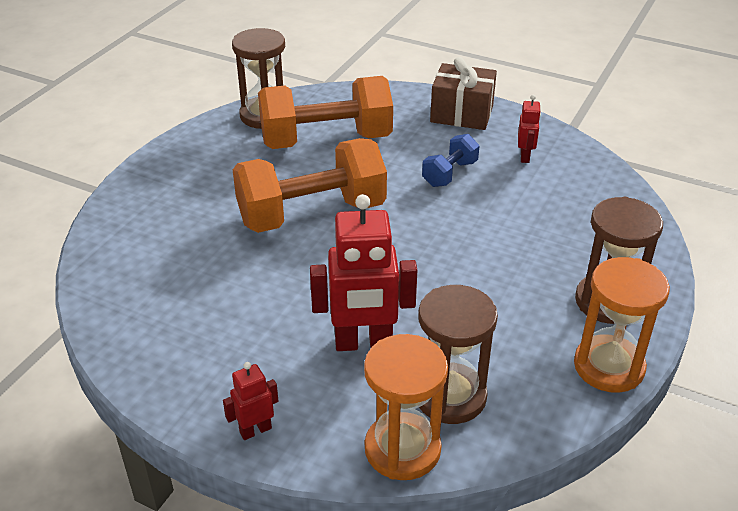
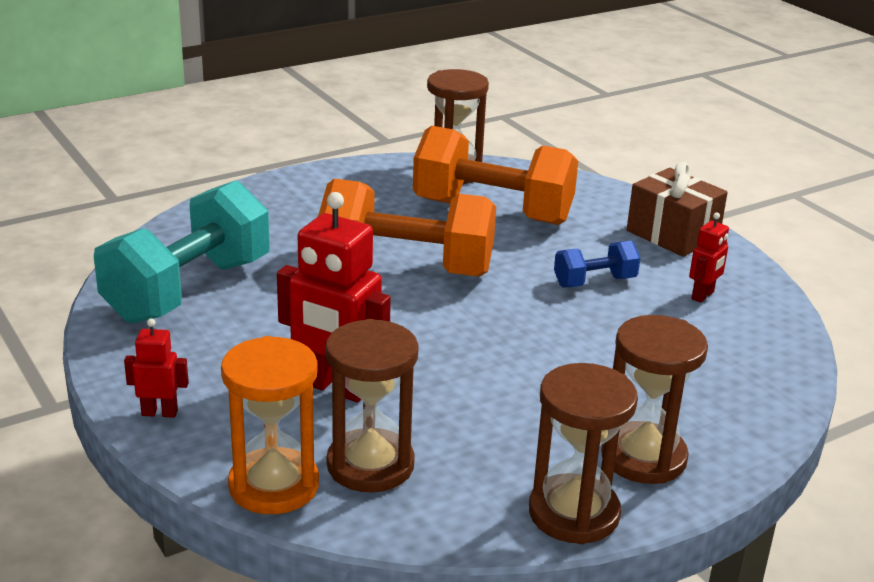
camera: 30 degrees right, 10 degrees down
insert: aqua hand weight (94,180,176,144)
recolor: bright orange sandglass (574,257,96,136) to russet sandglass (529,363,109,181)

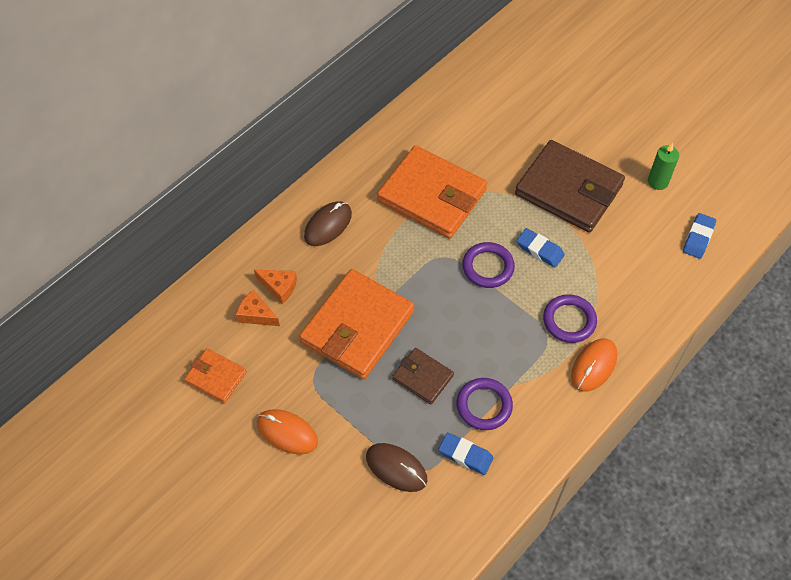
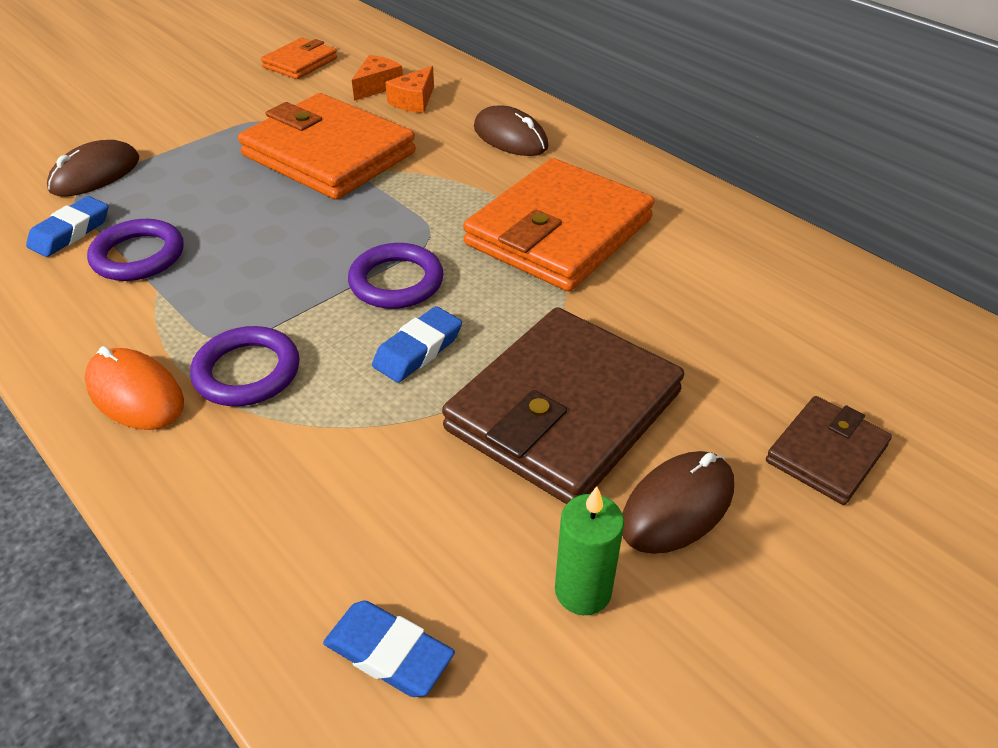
camera: 95 degrees right, 15 degrees down
delete: bright orange PC mouse (257,409,61,46)
insert: russet PC mouse (622,451,112,103)
move: russet wallet (392,348,62,56) to (766,396,126,109)

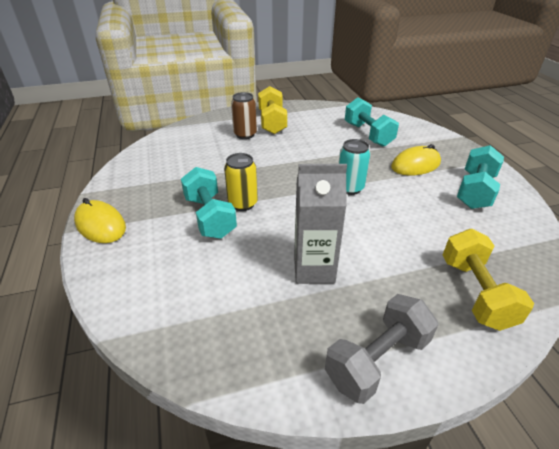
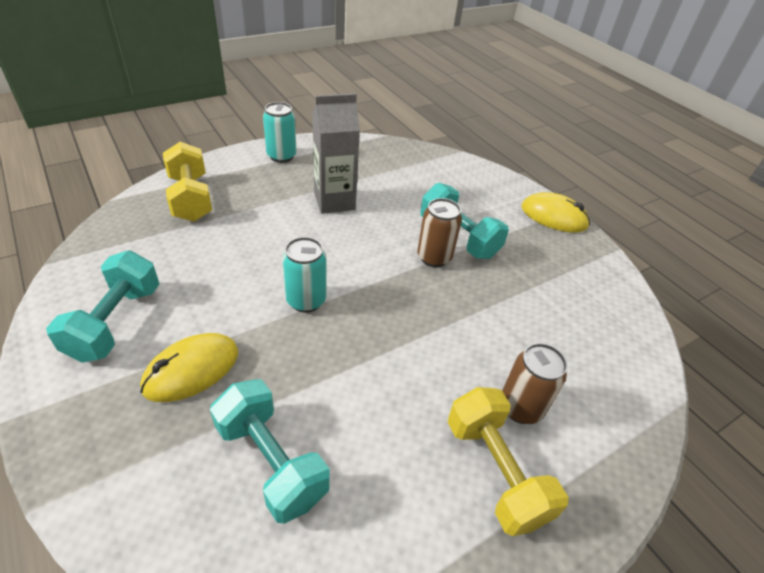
camera: 160 degrees right, 5 degrees up
replace: ash-grey hand weight (325,294,114,110) to aqua can (263,102,34,61)
recolor: bright yellow can (224,153,34,58) to russet can (417,198,45,69)

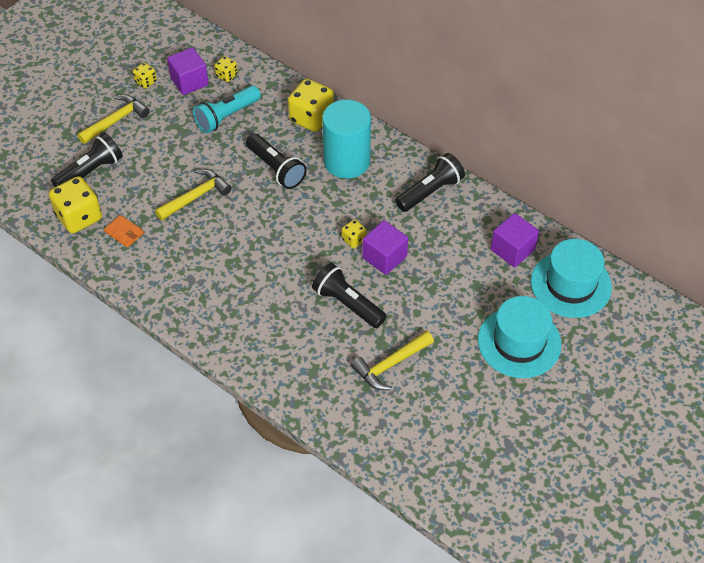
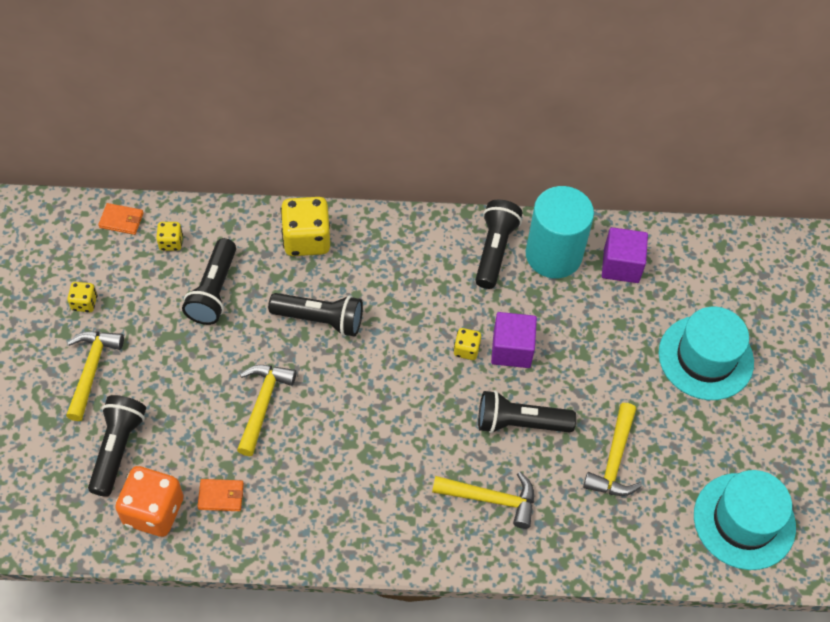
camera: 40 degrees left, 5 degrees up
delete: purple solid cube (167,47,42,48)
insert: bright orange wallet (98,203,46,32); bright yellow claw hammer (432,472,102,57)
move: aqua solid cylinder (322,100,49,79) to (526,186,68,92); aqua tall hat (531,239,81,79) to (694,470,102,100)
recolor: bright yellow dice (49,176,53,57) to bright orange dice (115,466,68,71); aqua flashlight (193,85,68,48) to black flashlight (182,238,54,87)

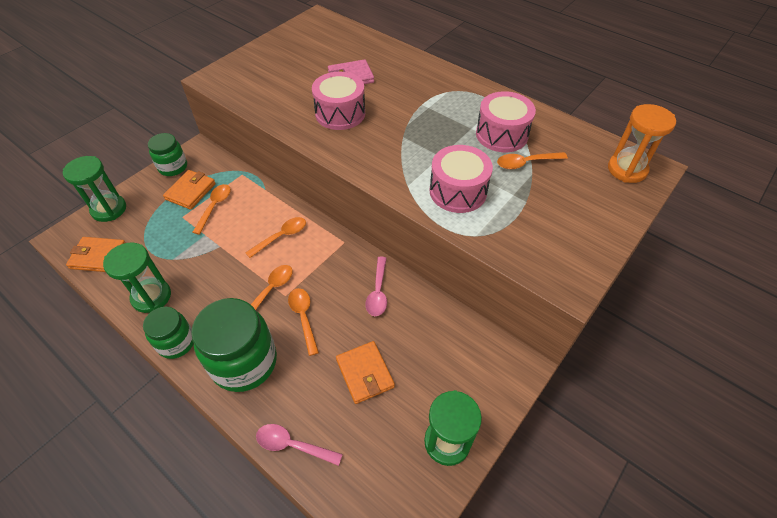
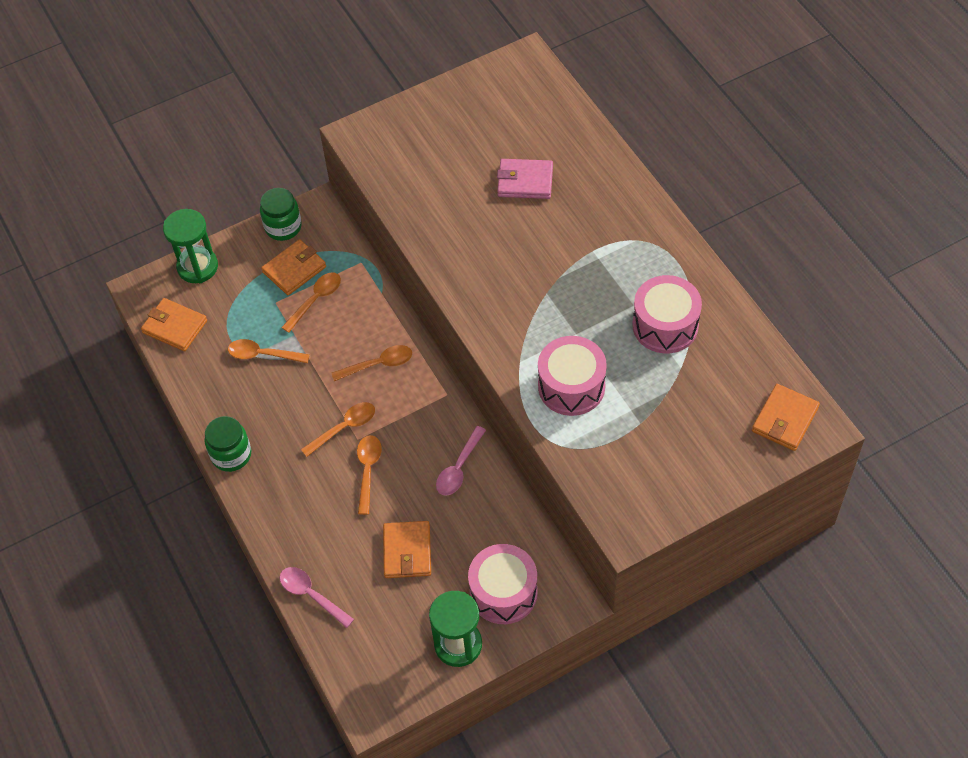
camera: 25 degrees right, 5 degrees up
delete: emerald sandglass (103,243,68,70); emerald jam jar (191,298,86,94)
move: rosy snare drum (312,72,53,58) to (468,544,70,80); bright orange teaspoon (497,152,71,17) to (228,339,82,24)
replace: bright orange sandglass (608,104,68,79) to bright orange wallet (752,384,68,67)

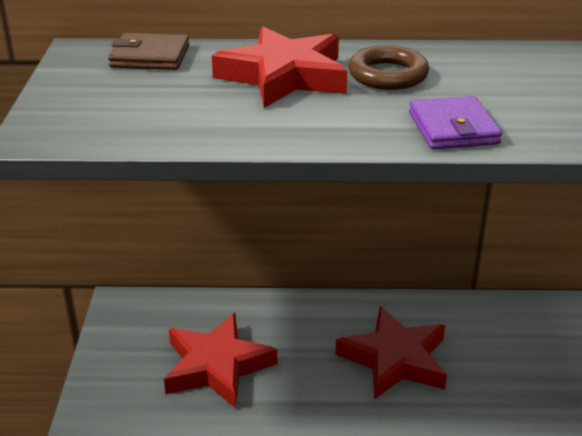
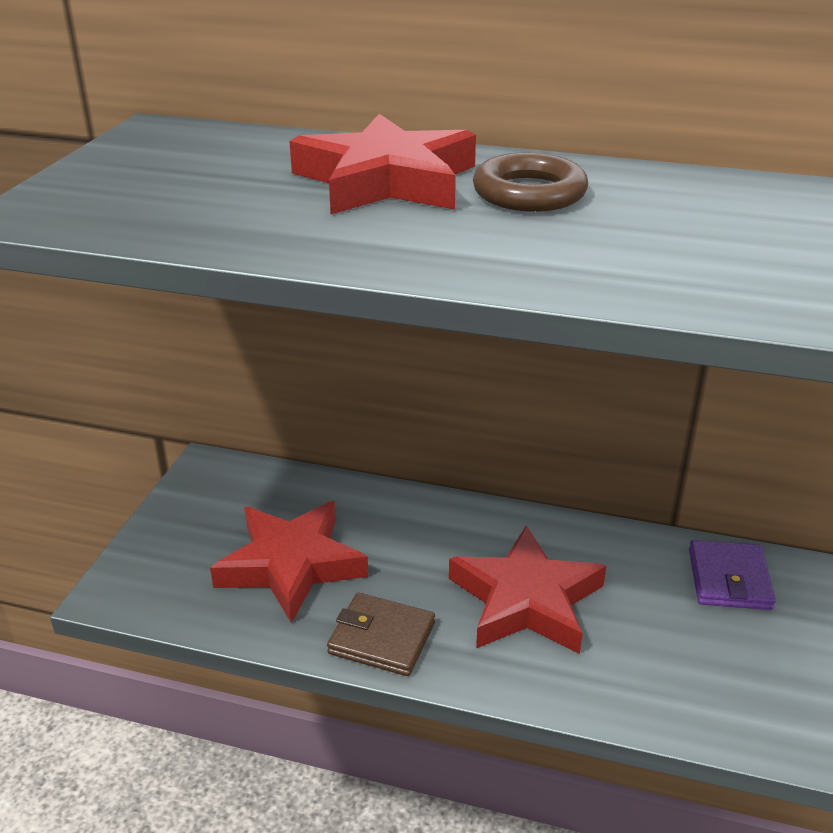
camera: 15 degrees right, 0 degrees up
move: russet wallet (108,33,81,37) to (327,593,108,83); purple wallet (409,96,93,53) to (689,540,87,70)

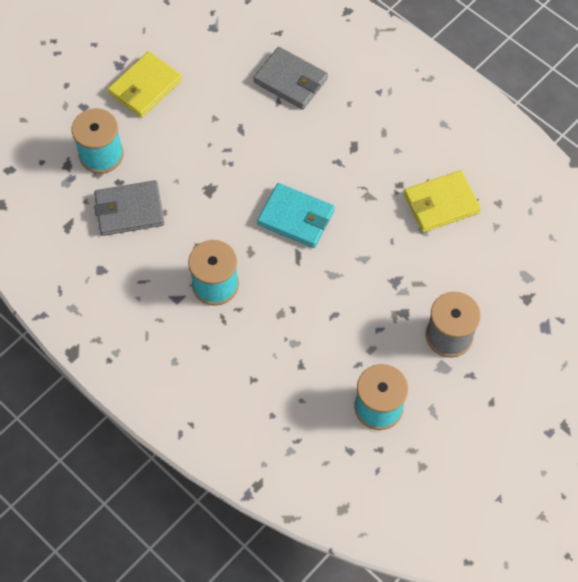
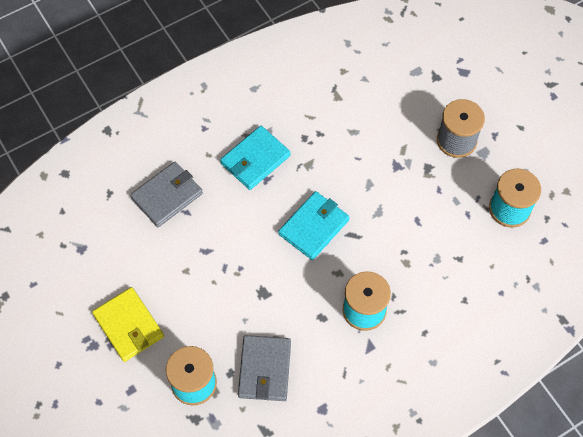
camera: 75 degrees left, 0 degrees up
delete: bright yellow wallet (404,170,77,62)
insert: aqua wallet (220,126,71,64)

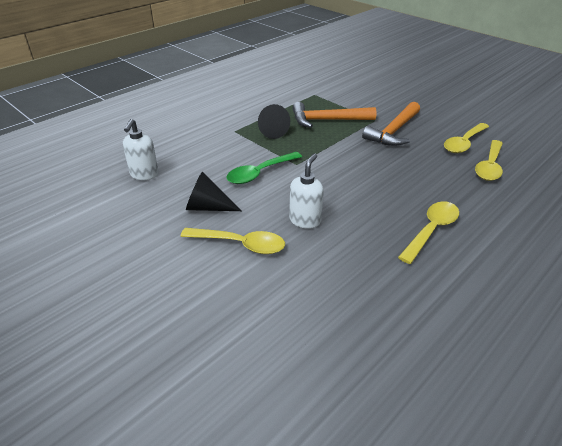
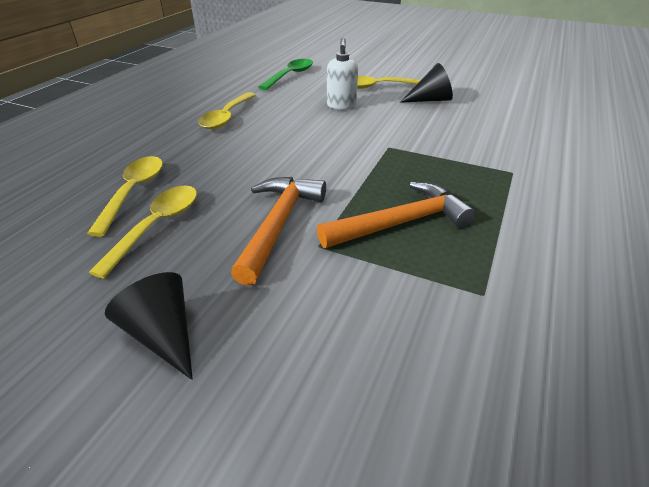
camera: 160 degrees right, 0 degrees up
delete: white soap pump (123,119,36,61)
move: emerald teaspoon (227,152,75,32) to (259,59,54,31); black cone shape (258,104,32,35) to (105,272,88,108)

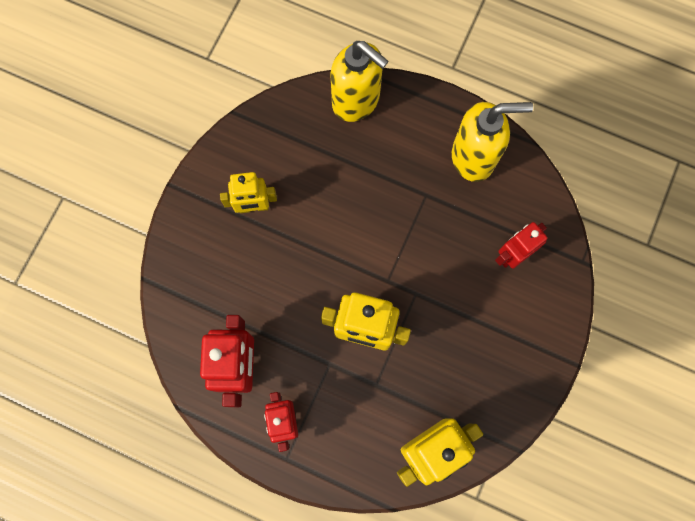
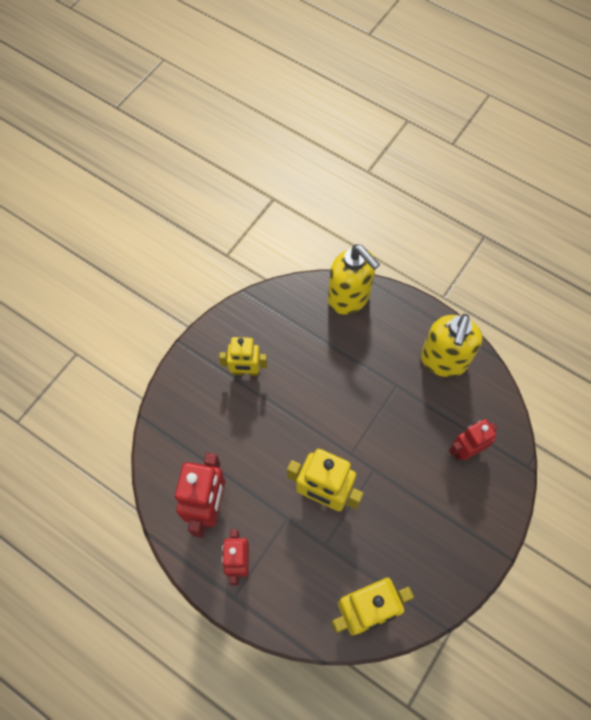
camera: 10 degrees right, 10 degrees down
rotate: bright yellow soap pump (452,102,81,80) = (421,314,61,63) 105 degrees clockwise

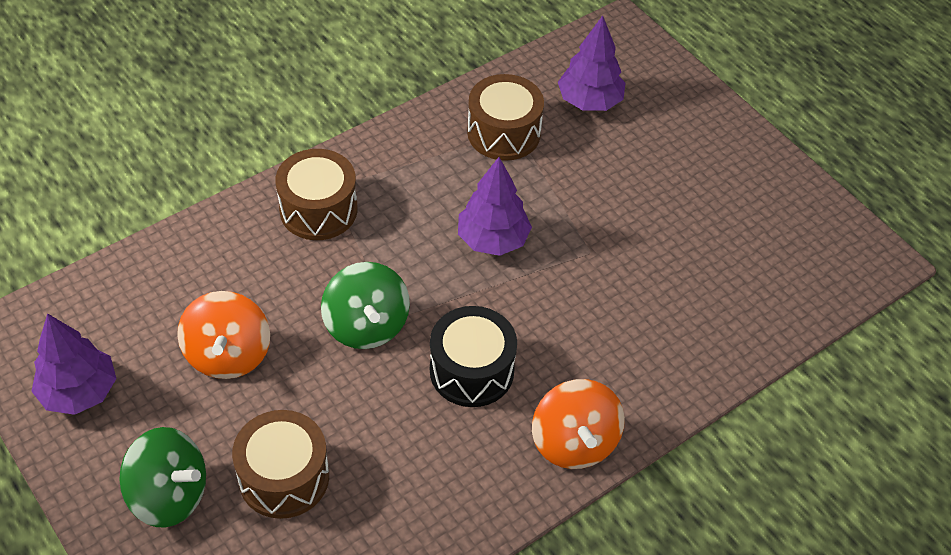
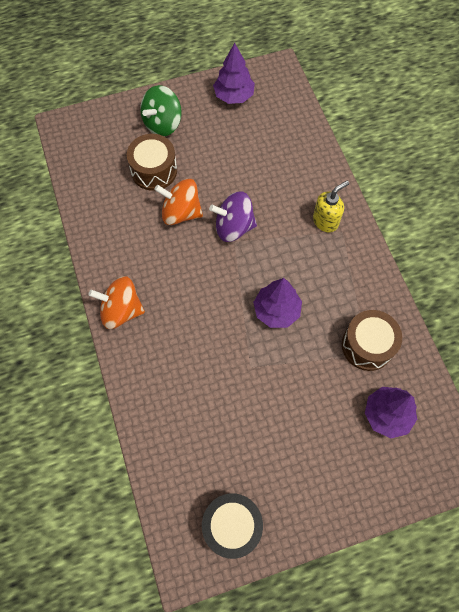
camera: 110 degrees right, 15 degrees up
move: bright orange whirligig (177,291,93,88) to (154,179,49,46); black snare drum (430,306,87,101) to (202,493,61,66)
replace: russet snare drum (275,149,83,91) to bright yellow soap pump (313,181,36,51)
recolor: emerald whirligig (321,262,89,87) to purple whirligig (209,191,48,51)

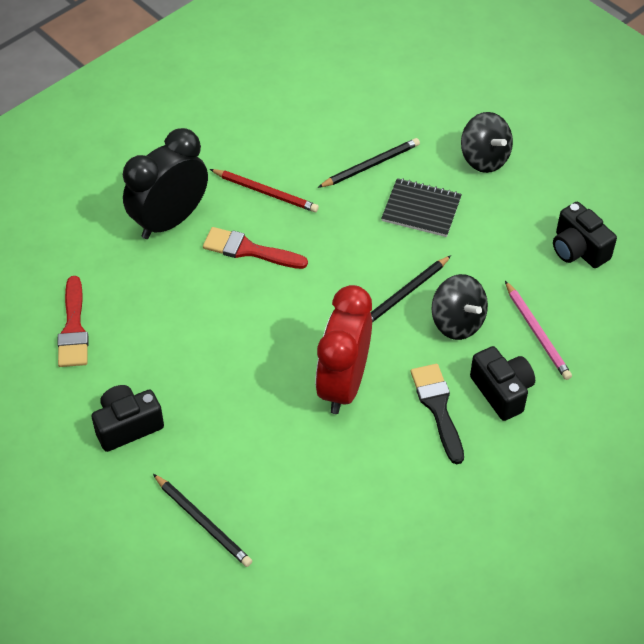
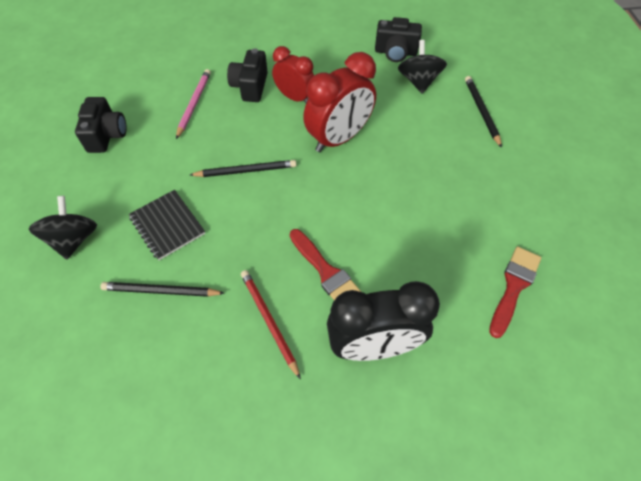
camera: 145 degrees left, 5 degrees up
move: black compact camera (92,385,72,67) to (375,17,47,45); black whirligig (431,274,57,66) to (398,40,49,54)
replace: black paint brush (411,364,53,101) to scarlet clock (272,46,42,57)

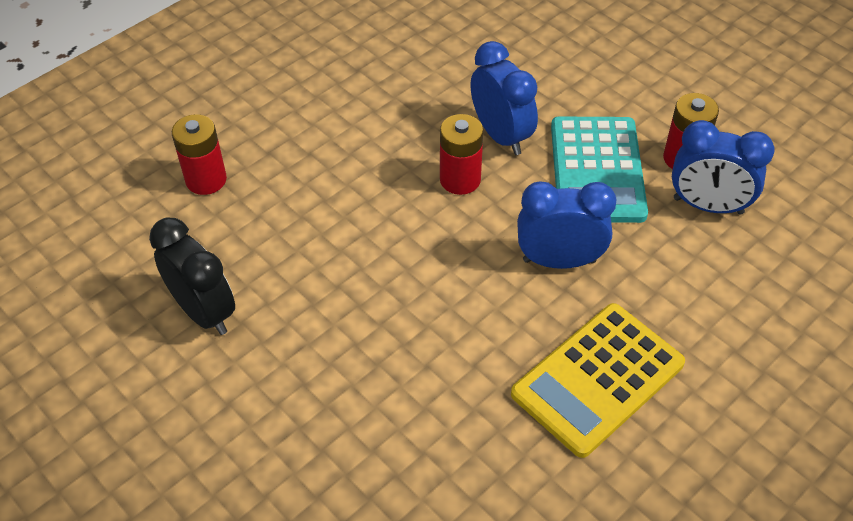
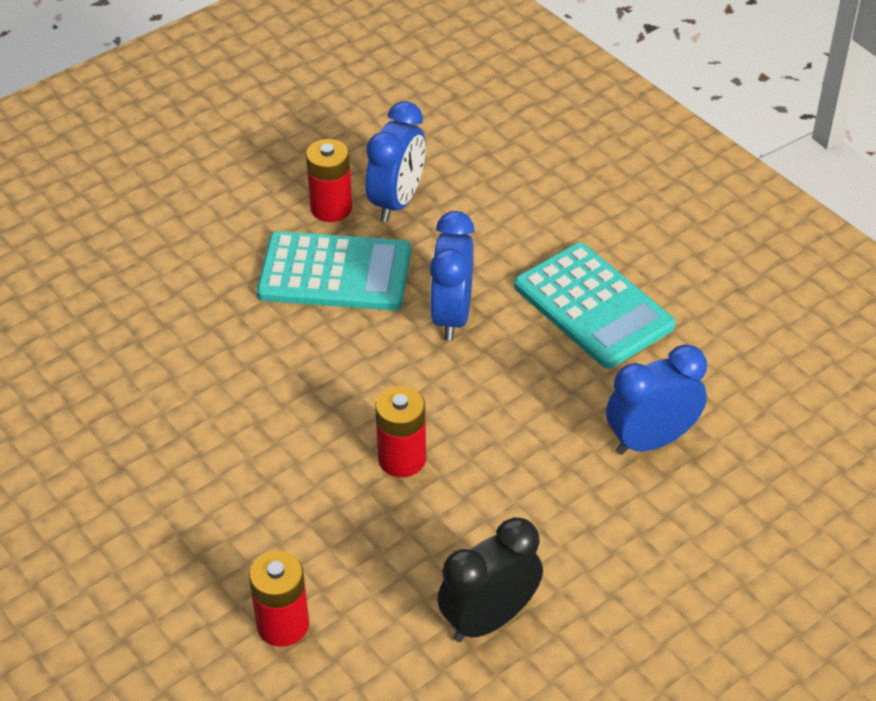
camera: 85 degrees left, 5 degrees down
move: scarlet power cell (440,114,43,81) to (375,386,51,91); cobalt clock (470,41,68,114) to (606,344,101,111)
recolor: bright yellow calculator (511,303,174,155) to aqua calculator (514,243,161,126)

